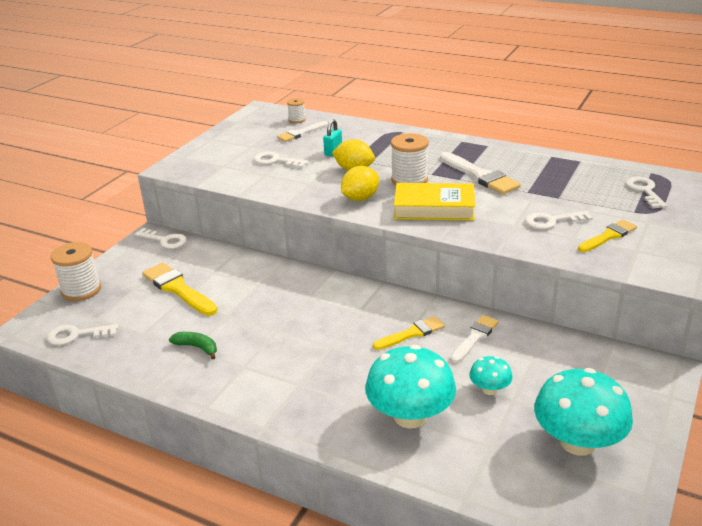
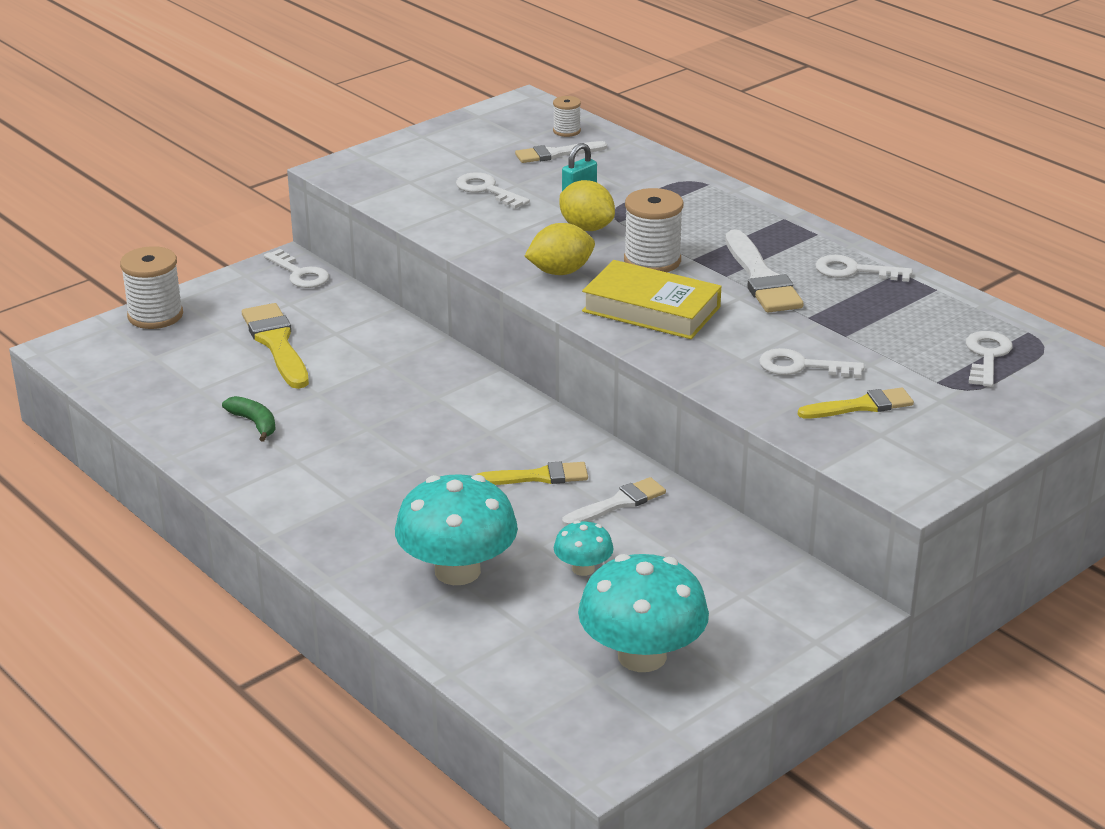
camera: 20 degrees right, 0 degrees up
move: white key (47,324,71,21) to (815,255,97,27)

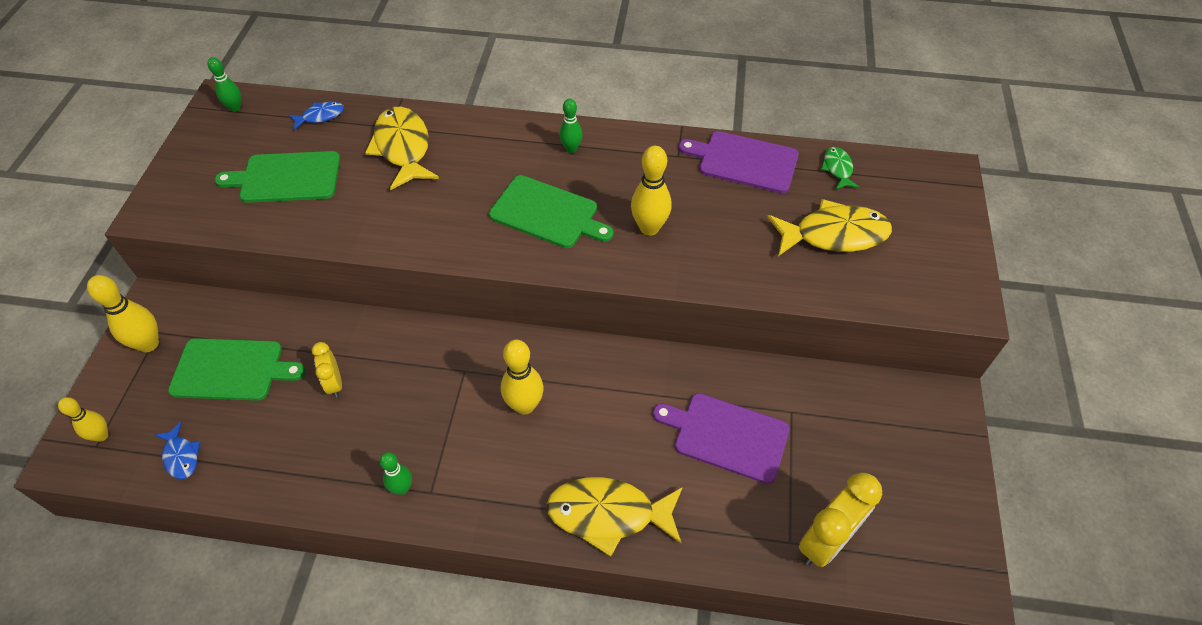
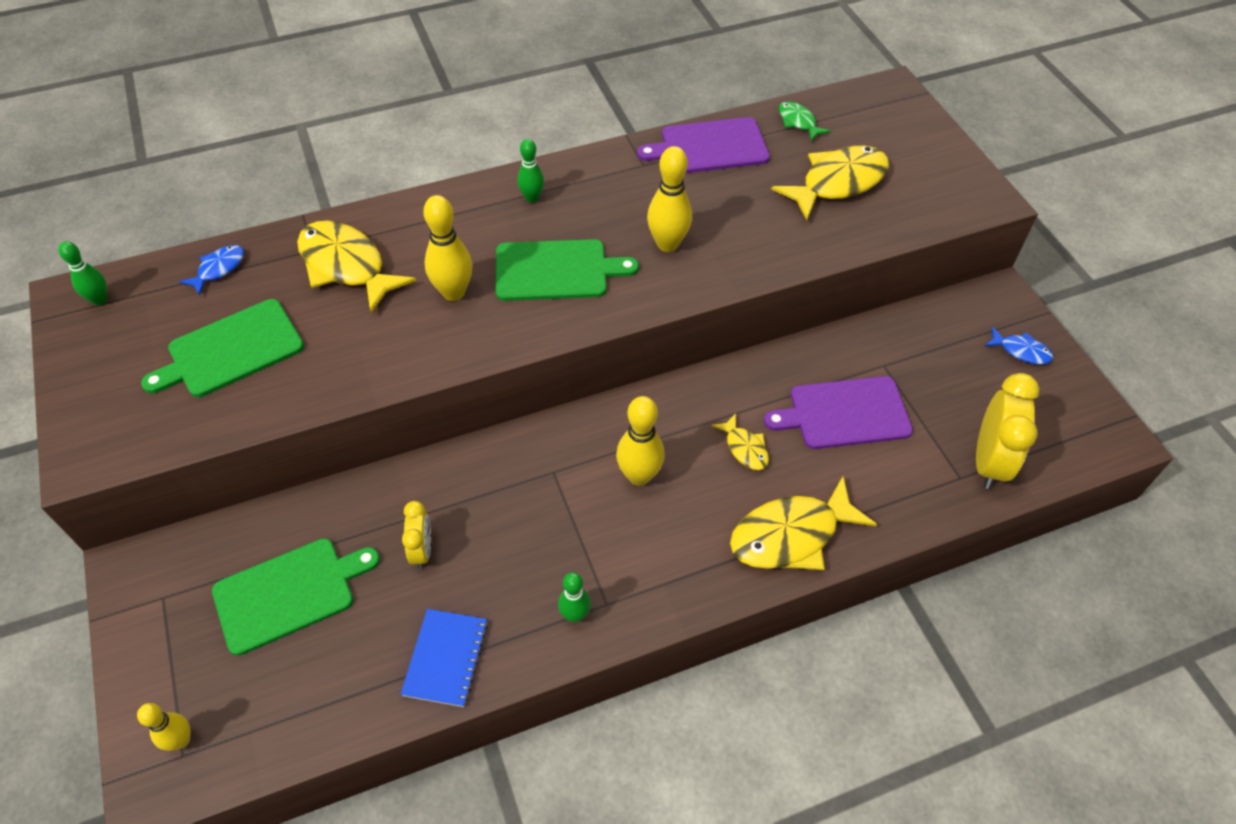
camera: 30 degrees left, 0 degrees up
insert: cobalt notebook (401,609,87,98); bright yellow fish (712,413,57,57)
move: bright yellow tenpin (87,275,72,77) to (423,195,50,106); cobalt fish (155,421,45,58) to (984,327,69,38)
rotate: bright yellow clock (312,342,30,55) = (402,501,29,68) 135 degrees counterclockwise

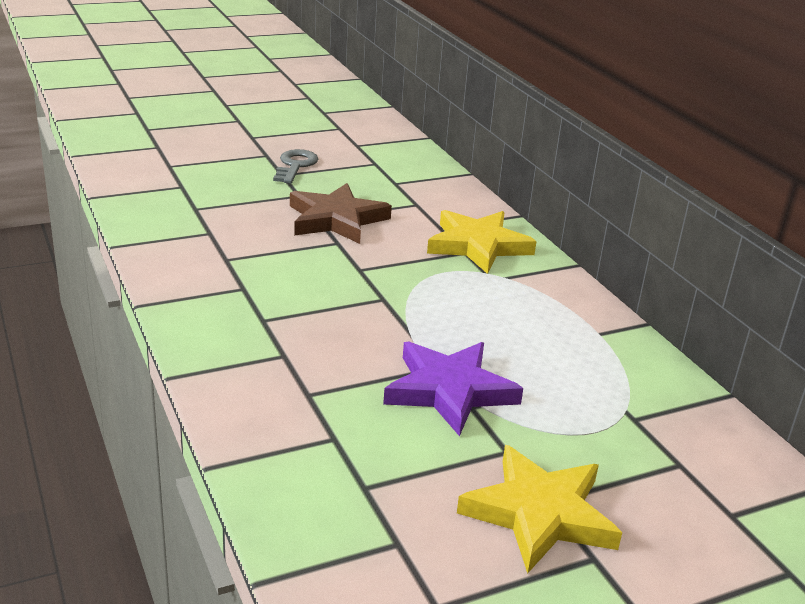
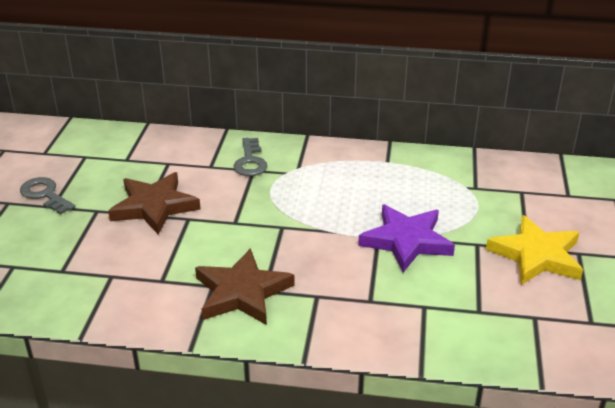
camera: 55 degrees left, 5 degrees up
insert: russet star shape (195,248,99,77)
replace: bright yellow star shape (427,210,110,64) to ash-grey key (234,138,33,38)

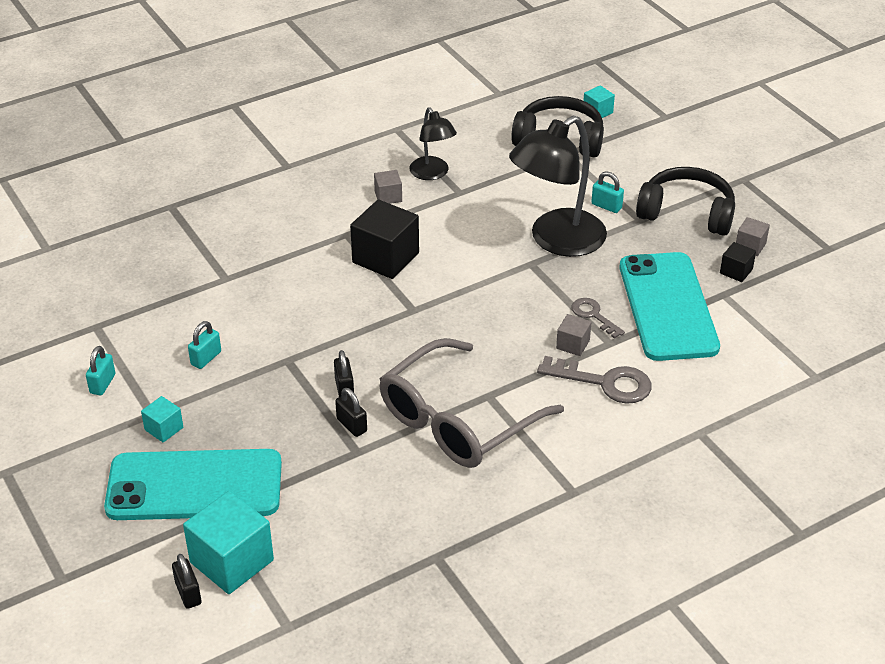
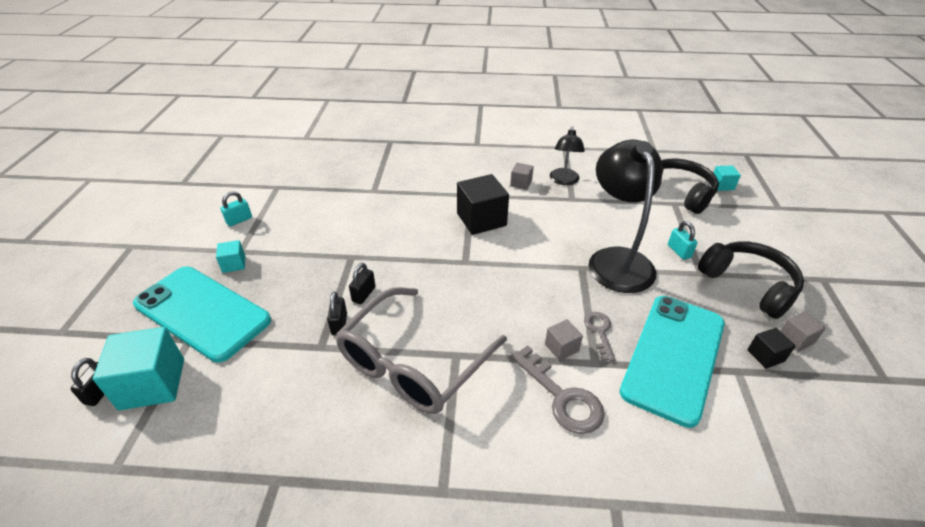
camera: 35 degrees right, 0 degrees up
delete: aqua small lock (188,321,33,48)
rotate: ash-grey spectacles (380,338,184,130) = (335,287,172,127) 45 degrees counterclockwise; black reading lamp (509,116,98,141) = (589,140,73,153) 90 degrees clockwise

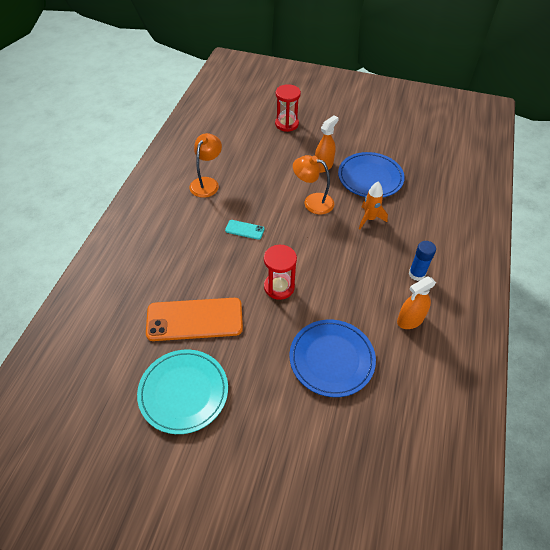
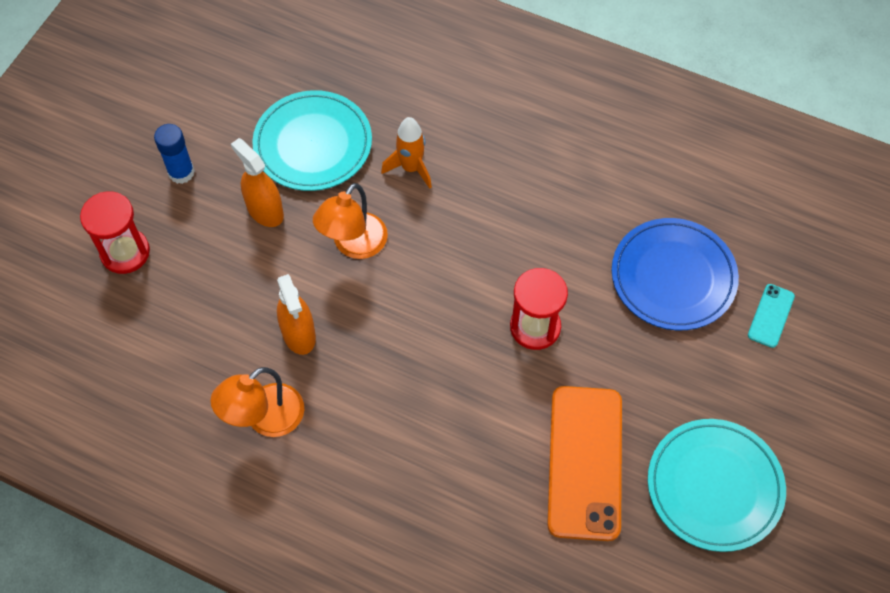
camera: 80 degrees left, 10 degrees up
move: aqua smartphone (225,220,40,20) to (748,284,47,64); bright orange sprayer (397,277,39,52) to (277,274,39,81); cobalt stick of glue (409,241,27,40) to (154,124,41,60)
recolor: cobalt plate (338,152,67,45) to aqua plate (252,90,120,101)
rotate: bright orange reading lamp (189,133,33,65) = (210,367,94,70) 75 degrees counterclockwise

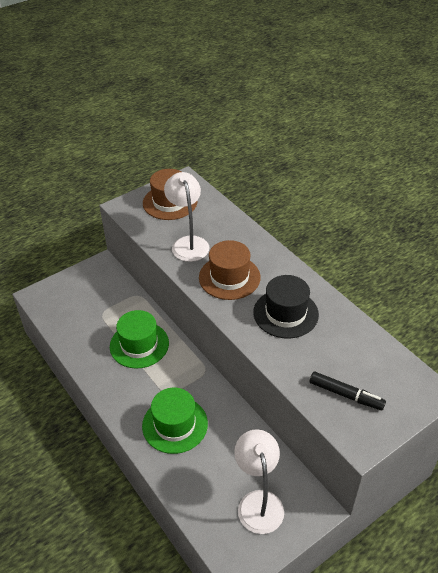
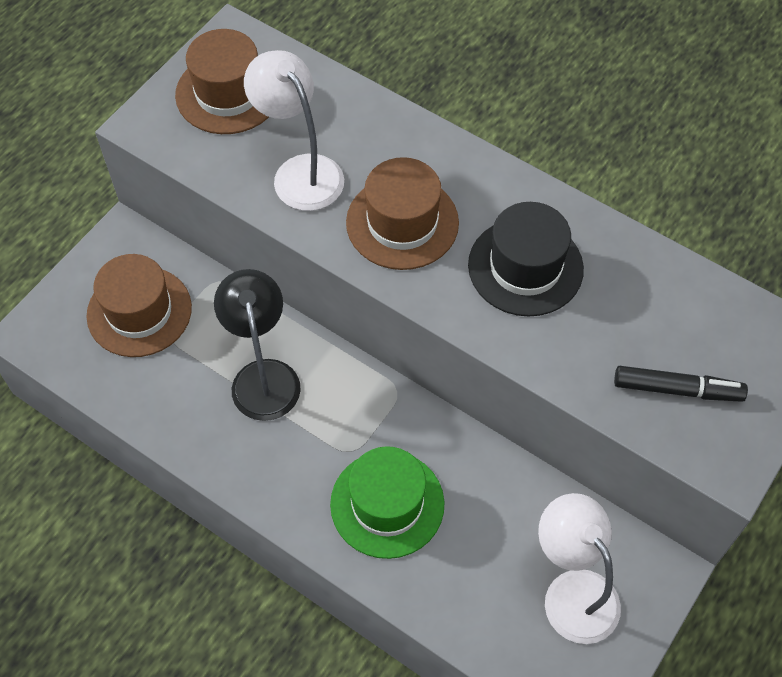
camera: 20 degrees left, 15 degrees up
insert: russet tall hat (87,254,105,103)
replace: emerald tall hat (110,310,59,58) to black reading lamp (214,269,87,152)

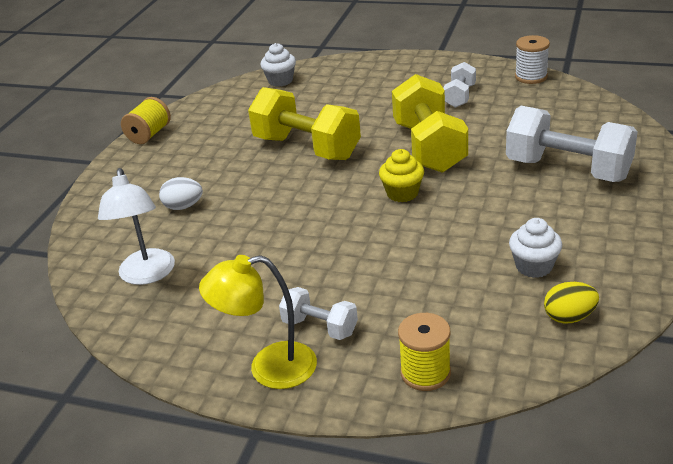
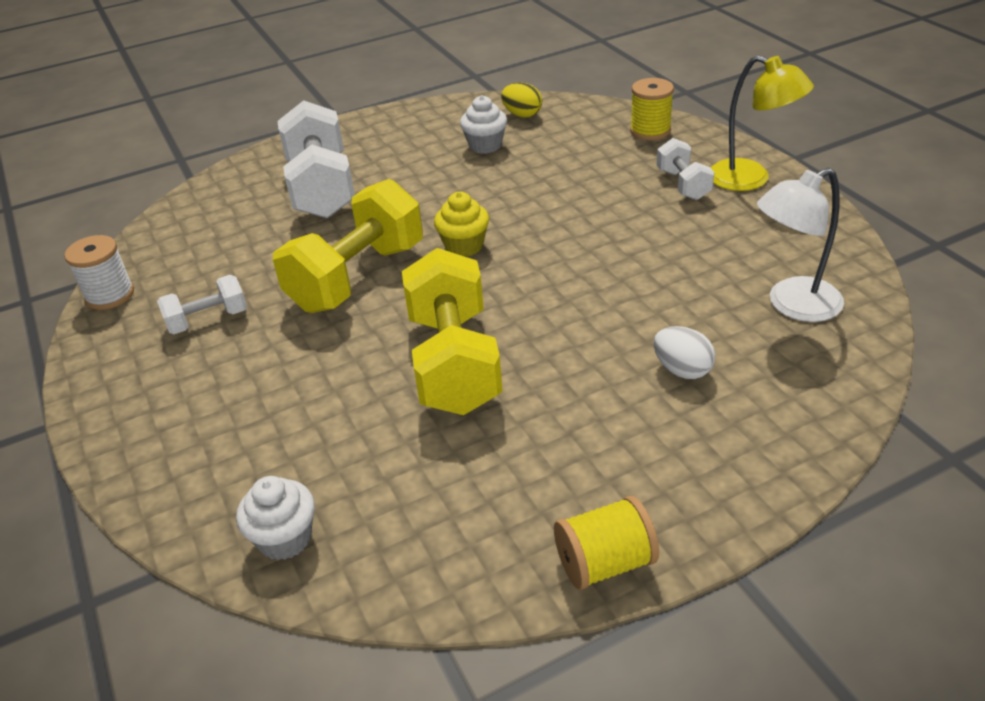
camera: 135 degrees left, 5 degrees up
rotate: white reading lamp (98,168,77,117) = (757,168,87,154) 150 degrees counterclockwise

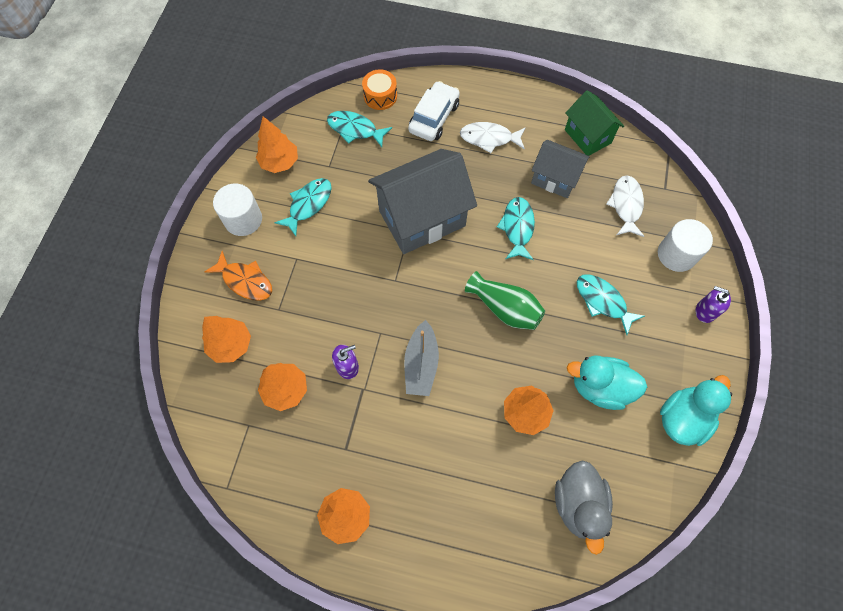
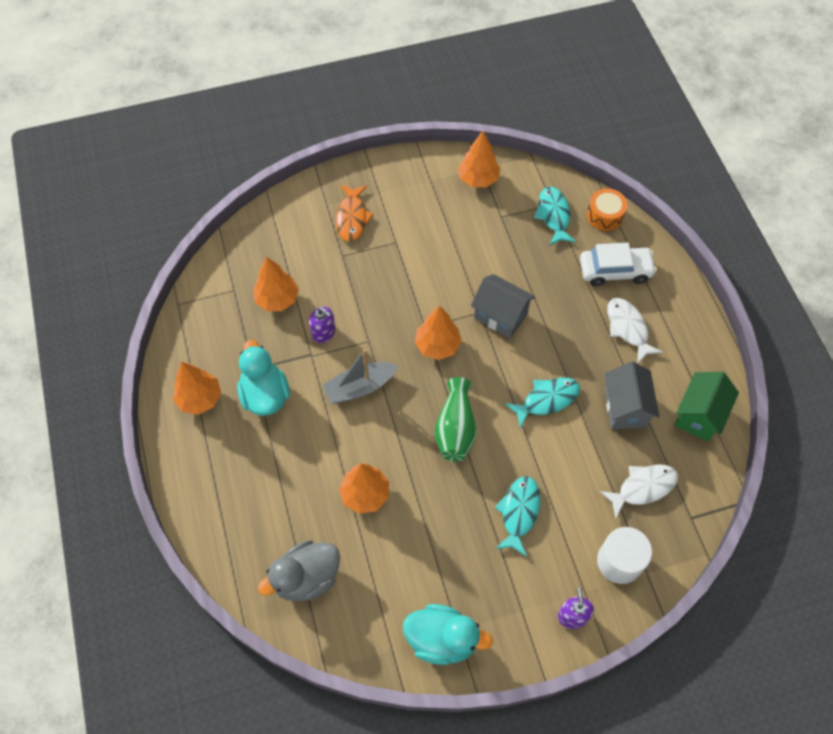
camera: 60 degrees right, 5 degrees down
delete: white solid cylinder (213,184,49,52); aqua fish (274,178,58,58)
move: bright orange toy tree (202,316,49,47) to (415,305,47,55); aqua toy duck (567,356,80,54) to (237,340,53,76)
resize: ash-grey toy house (368,149,109,105) = (471,274,64,65) x0.58

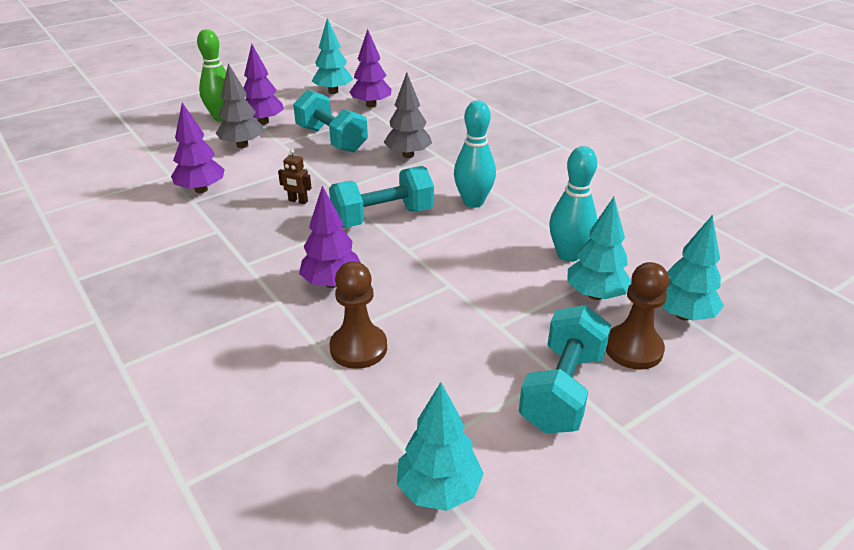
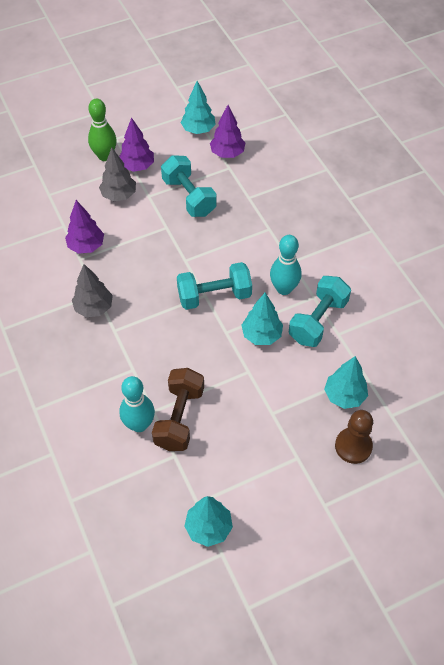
camera: 10 degrees right, 20 degrees up
delete: russet robot (278,149,34,55); purple toy tree (299,186,62,102)
move: ash-grey toy tree (384,72,48,86) to (72,264,41,54); aqua hand weight (519,305,92,128) to (289,276,62,71); aqua tenpin (549,146,48,116) to (120,376,35,56); aqua toy tree (662,215,62,106) to (241,293,42,52)
replace: russet game pawn (330,261,57,108) to russet hand weight (152,368,52,83)

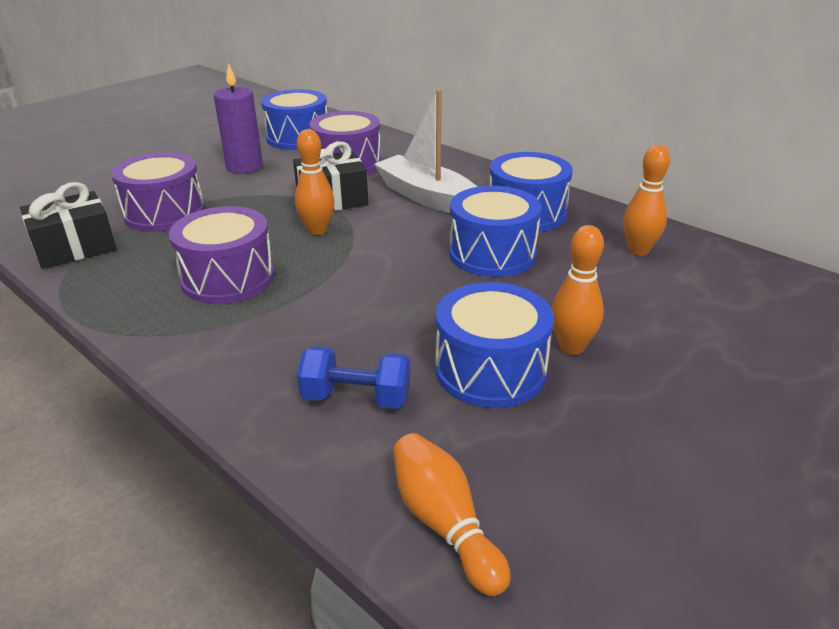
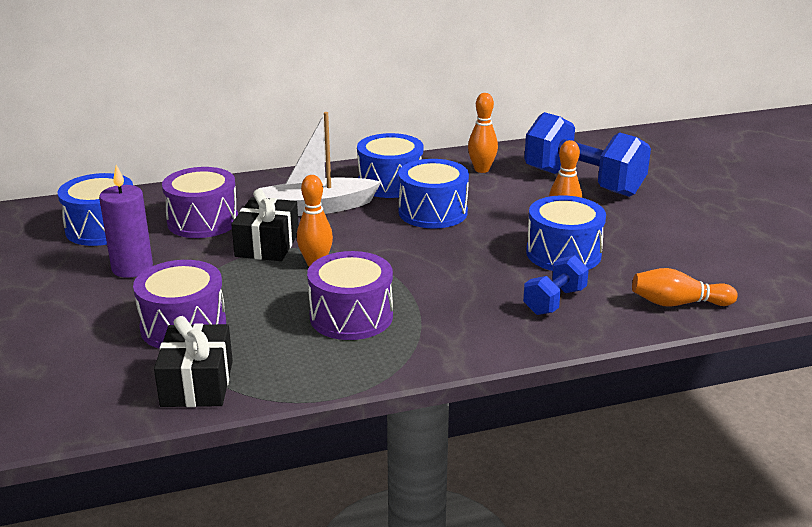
camera: 60 degrees left, 5 degrees down
insert: cobalt hand weight (524,112,127,85)

